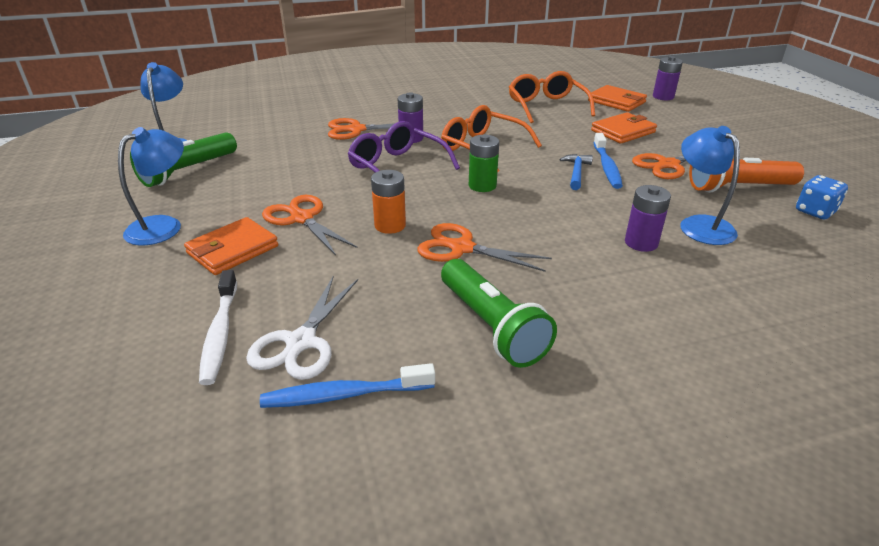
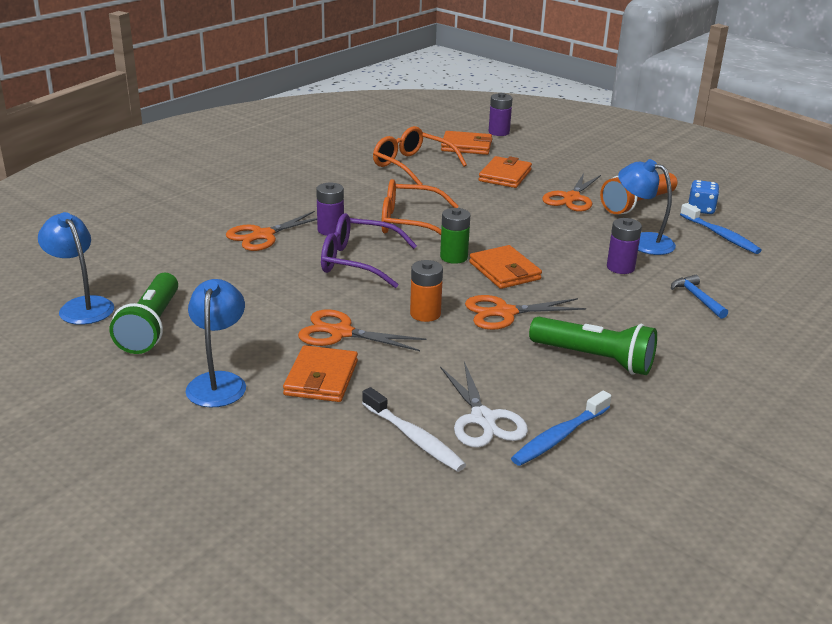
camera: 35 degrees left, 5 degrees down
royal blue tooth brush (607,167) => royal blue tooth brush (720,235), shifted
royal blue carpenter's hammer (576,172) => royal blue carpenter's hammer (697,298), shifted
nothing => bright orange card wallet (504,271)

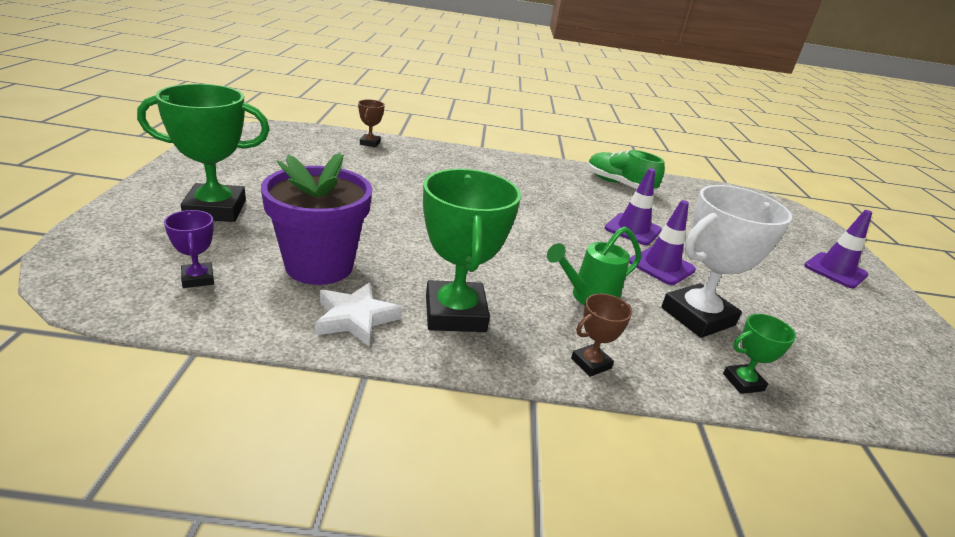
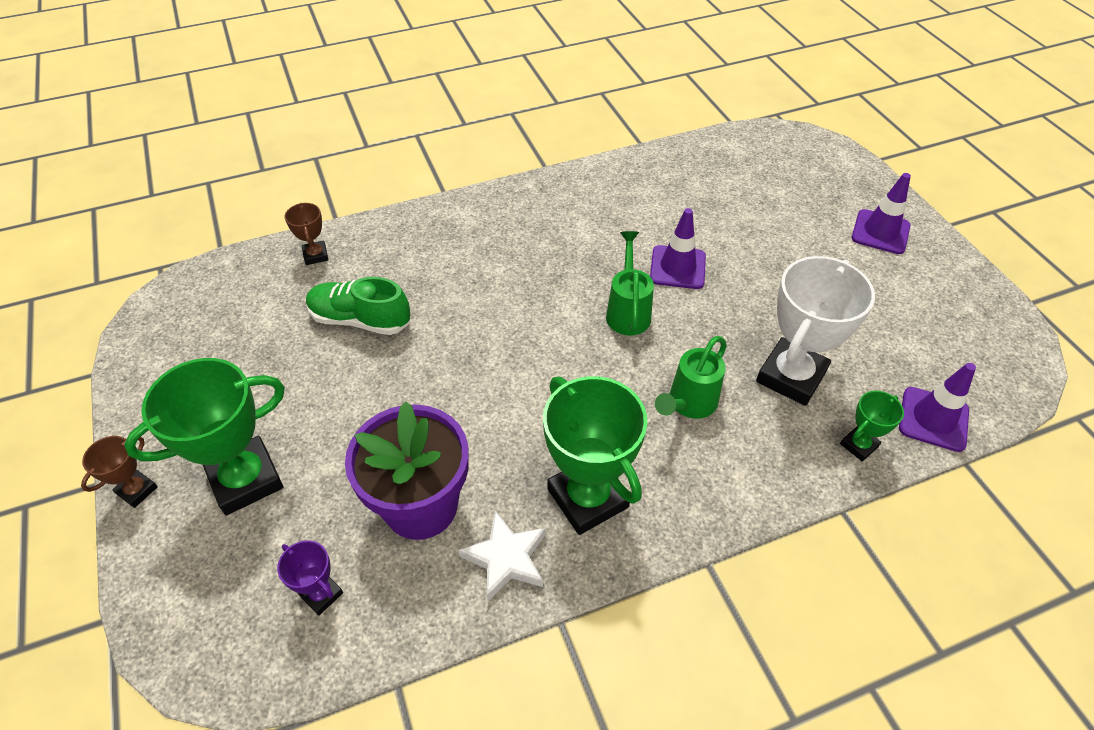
camera: 20 degrees left, 20 degrees up
leaf-green lace-up shoe (619,184) => leaf-green lace-up shoe (360,320), shifted
royal purple safety cone (661,266) => royal purple safety cone (933,419), shifted
dark brown prize cup (591,363) => dark brown prize cup (137,490), shifted
nothing => leaf-green sprinkling can (628,312)

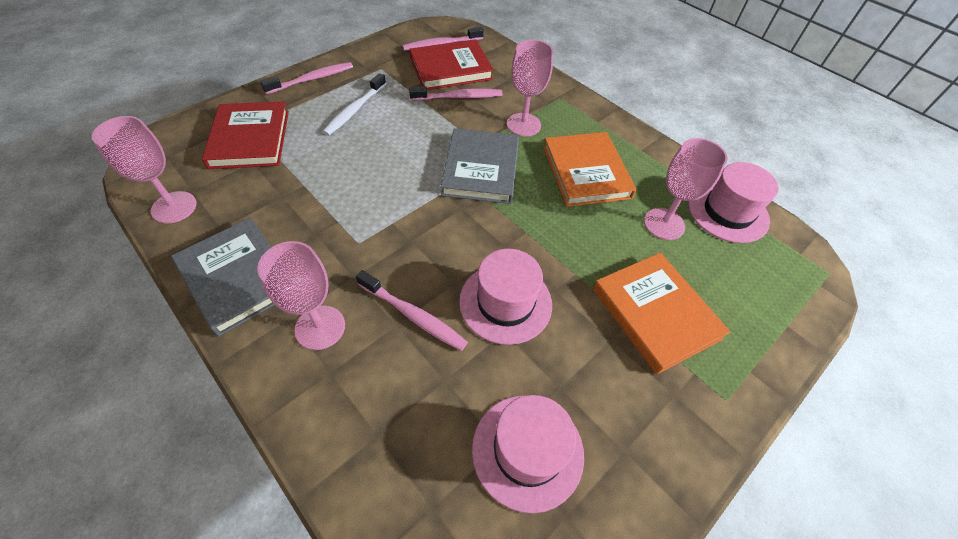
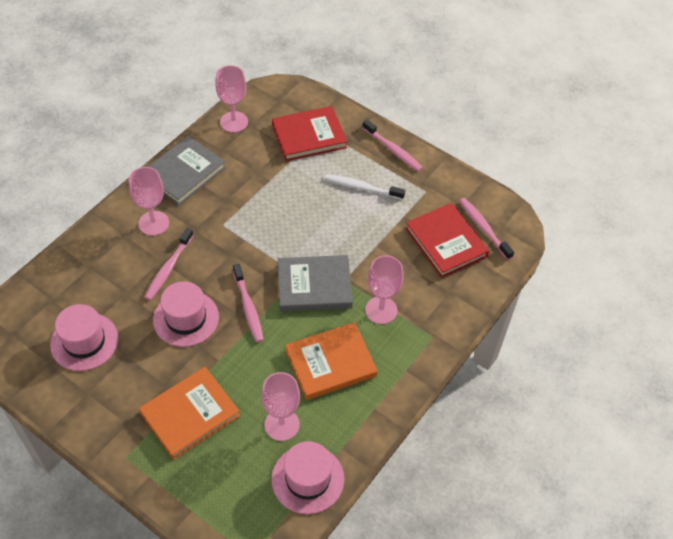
camera: 80 degrees right, 0 degrees up
rose-pink tooth brush (458,97) => rose-pink tooth brush (248,307), shifted

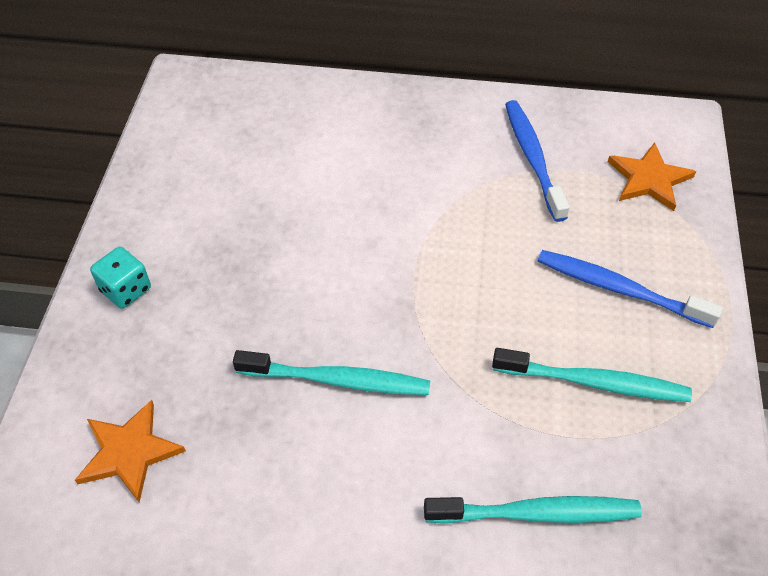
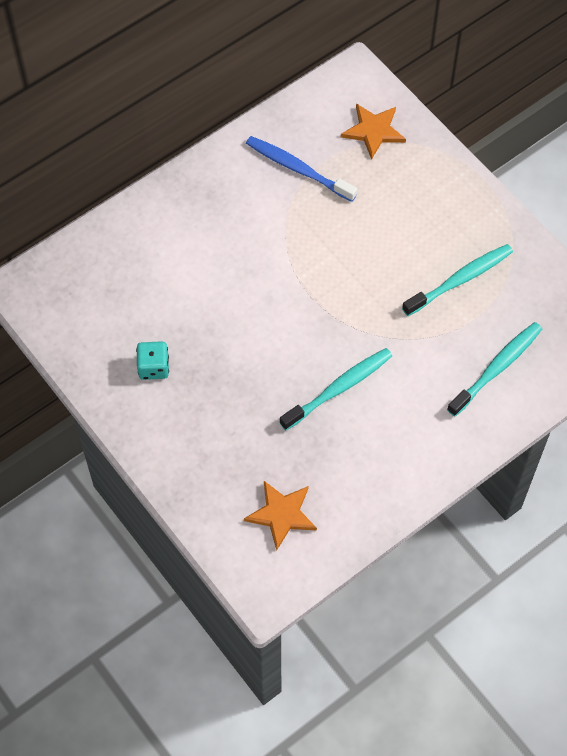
camera: 45 degrees left, 10 degrees up
aqua die (126,290) => aqua die (154,367), shifted
royal blue tooth brush (619,289) => nothing

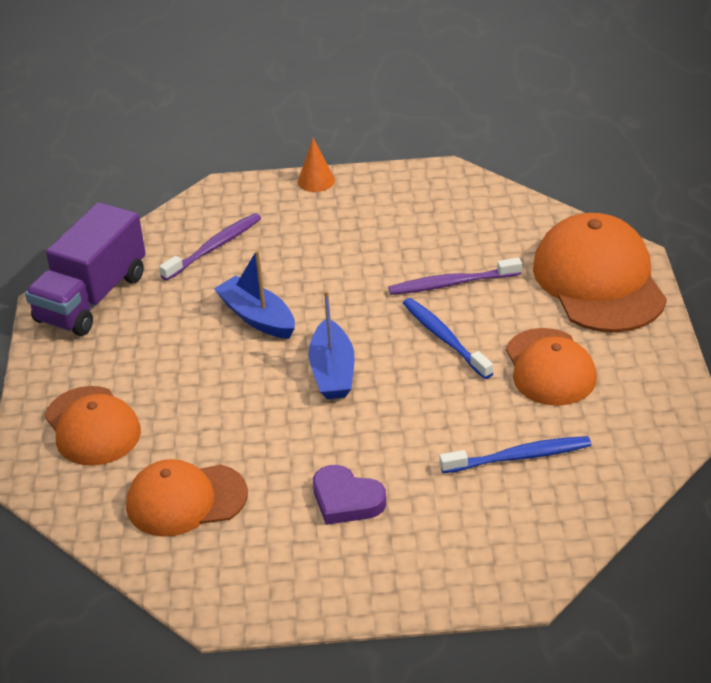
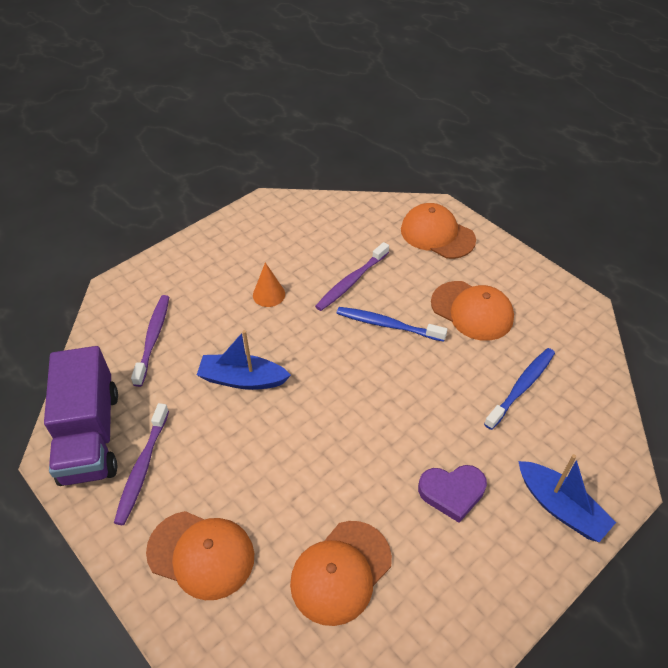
camera: 40 degrees left, 10 degrees up
bright orange cone shape (316,181) => bright orange cone shape (269,294), shifted
bright orange peaked cap (599,281) => bright orange peaked cap (437,234), x0.65
royal blue boat (332,371) => royal blue boat (560,507), shifted
nothing => royal purple tooth brush (142,468)

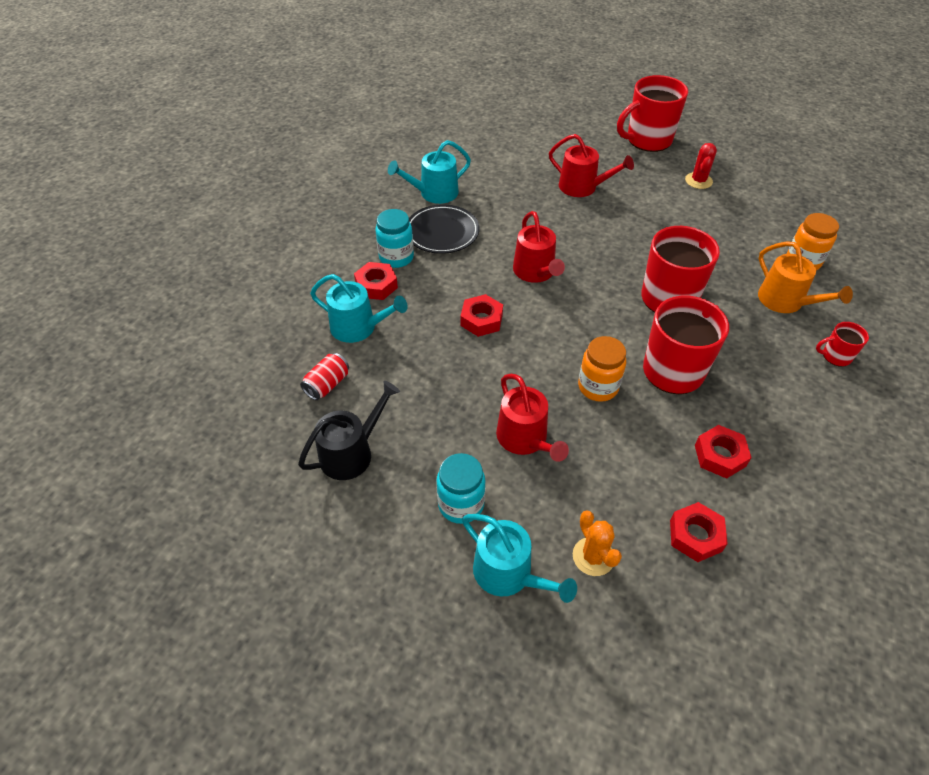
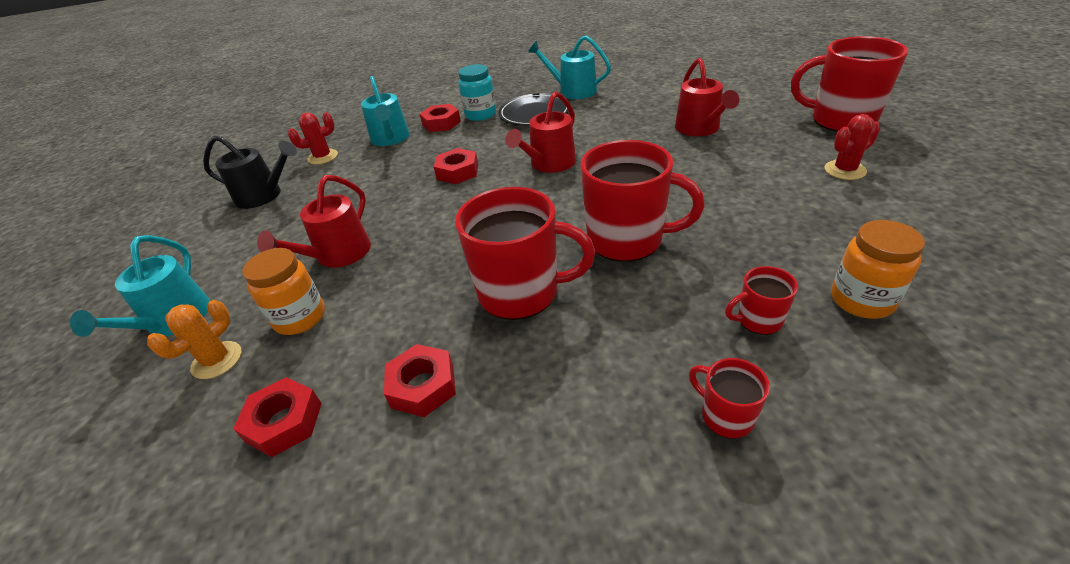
camera: 55 degrees right, 10 degrees down
bright orange sprinkling can (785,301) => red coffee mug (758,320)
bright orange jam jar (598,387) => bright orange jam jar (300,318), shifted
red tin (327,384) => red prickly plant (323,157)
aqua jam jar (461,504) => nothing

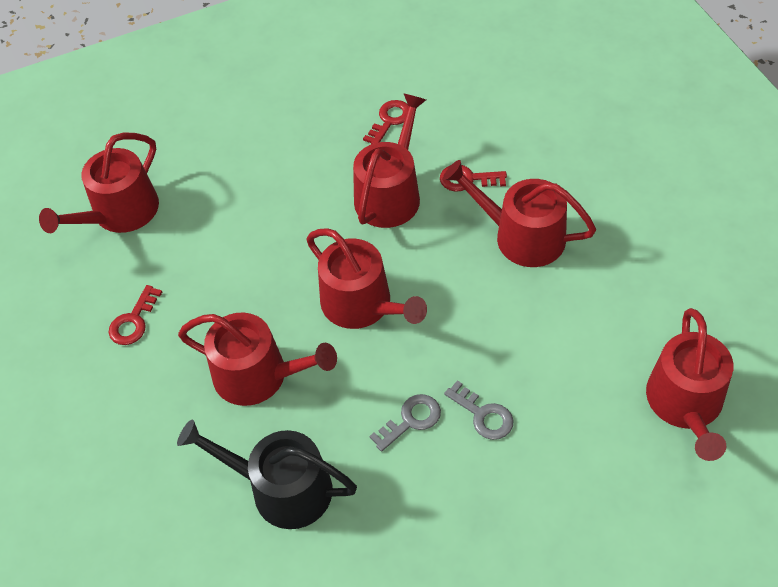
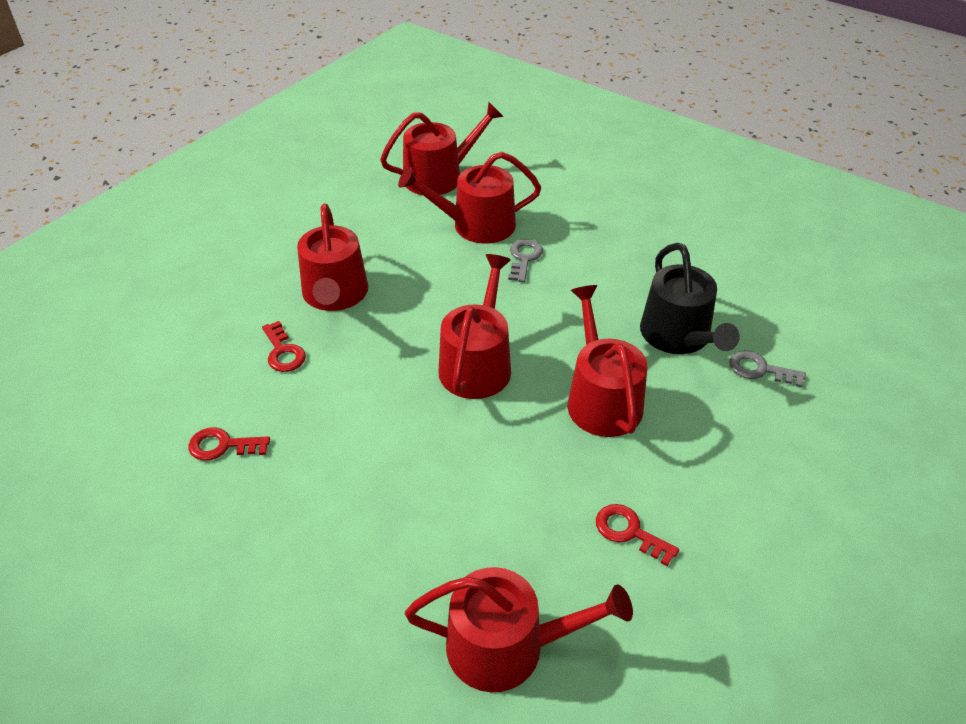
camera: 125 degrees left, 10 degrees down
red sprinkling can (390,194) => red sprinkling can (476,225), shifted
red latchkey (133,321) => red latchkey (629,532), 135 degrees counterclockwise
gray latchkey (411,420) => gray latchkey (759,369), shifted

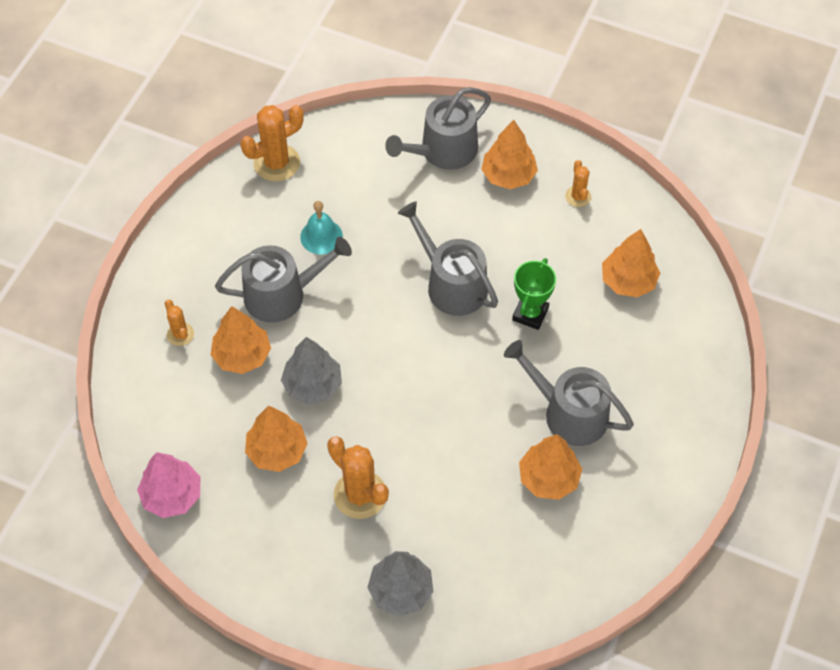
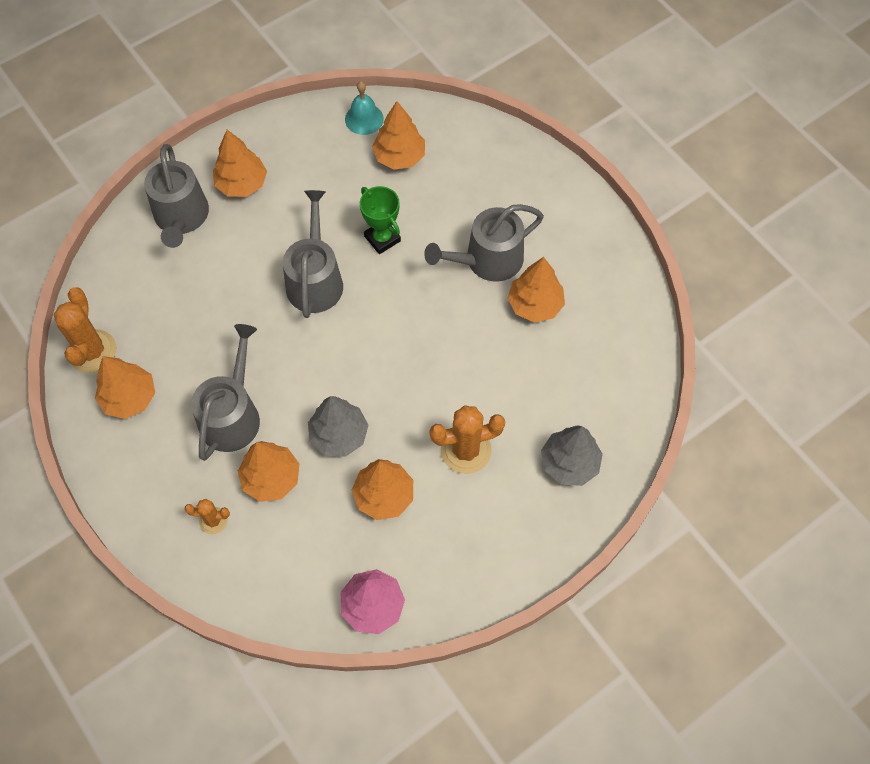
camera: 60 degrees left, 5 degrees up
bright orange prickly plant (578,196) => nothing
aqua bell (321,236) => aqua bell (364,119), shifted
gray sprinkling can (451,284) => gray sprinkling can (315,280), 105 degrees clockwise
nothing => bright orange tree (129,398)

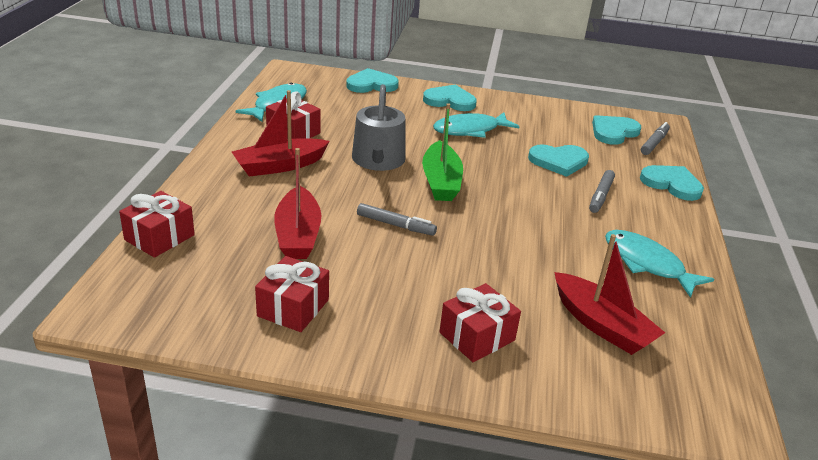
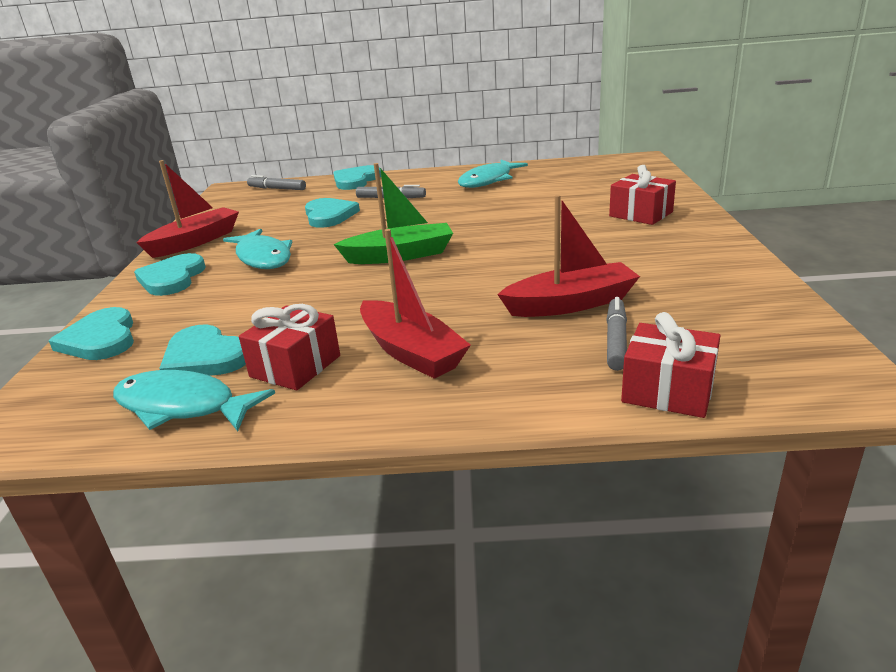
camera: 95 degrees left, 5 degrees down
gray sprinkling can (378,161) => nothing
aqua love heart (613,132) => aqua love heart (205,357), shifted
gray felt pen (395,225) => gray felt pen (616,340), shifted
red boat (601,325) => red boat (195,242), shifted
red present (293,308) => nothing

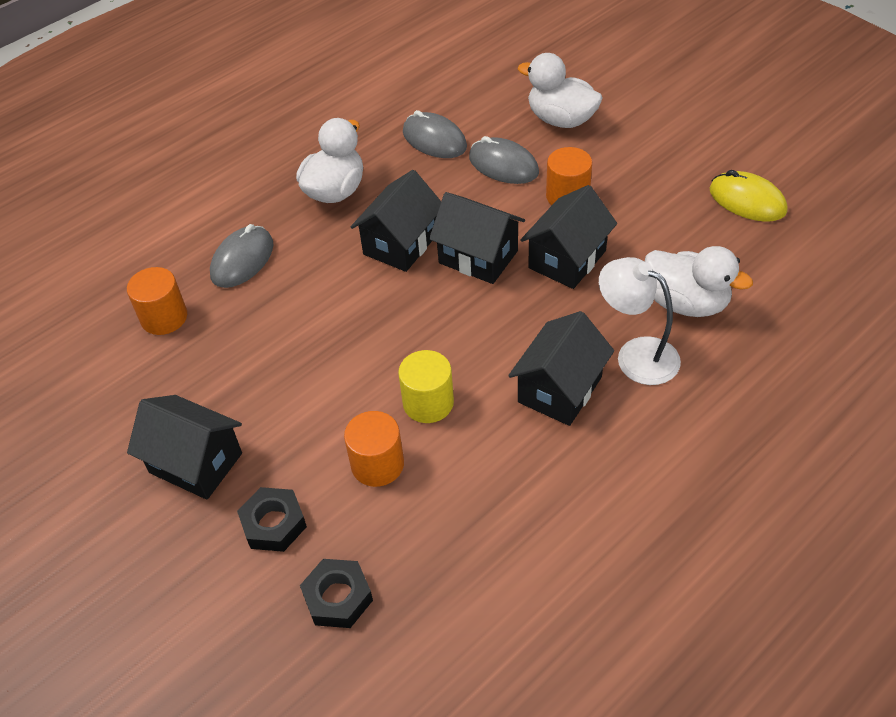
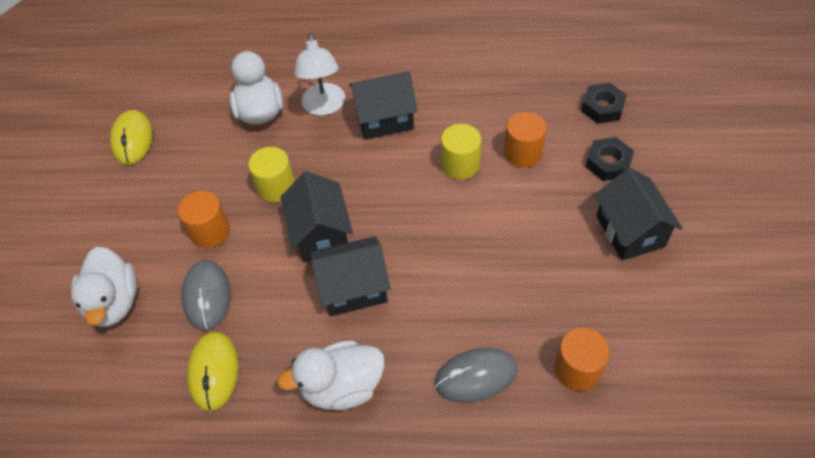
camera: 135 degrees left, 5 degrees up
gray computer mouse (434,140) => golden computer mouse (214,372)
jet-black cottage (567,259) => golden cylinder shape (276,187)

